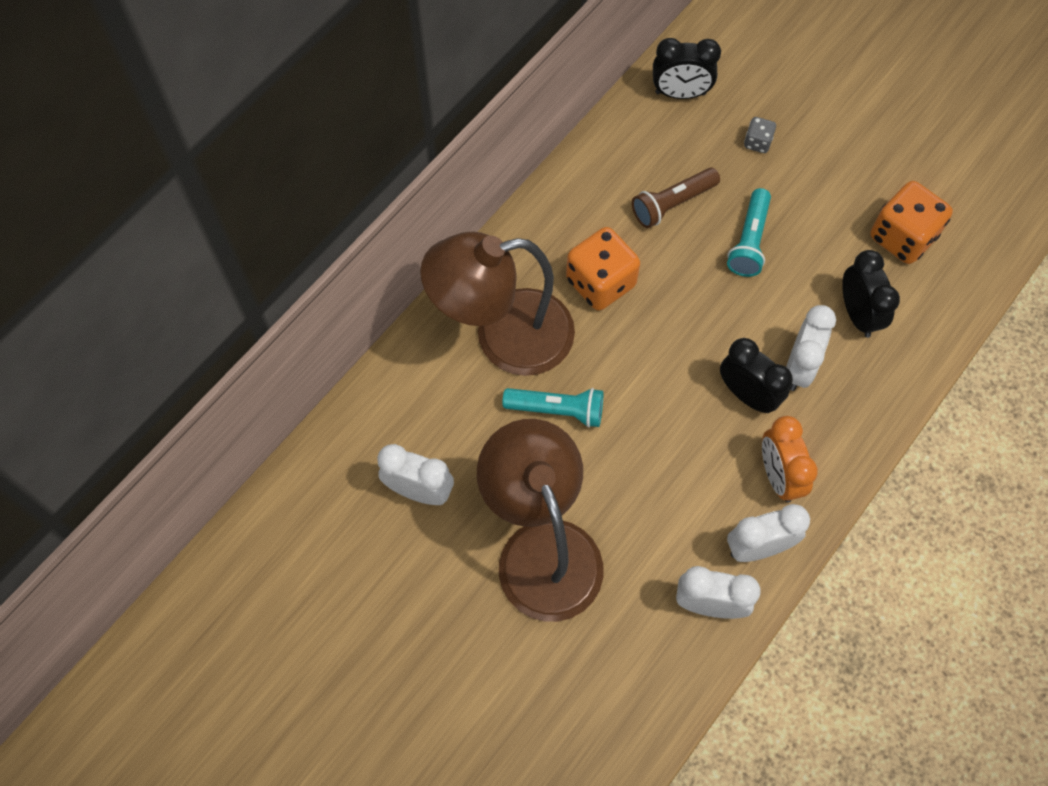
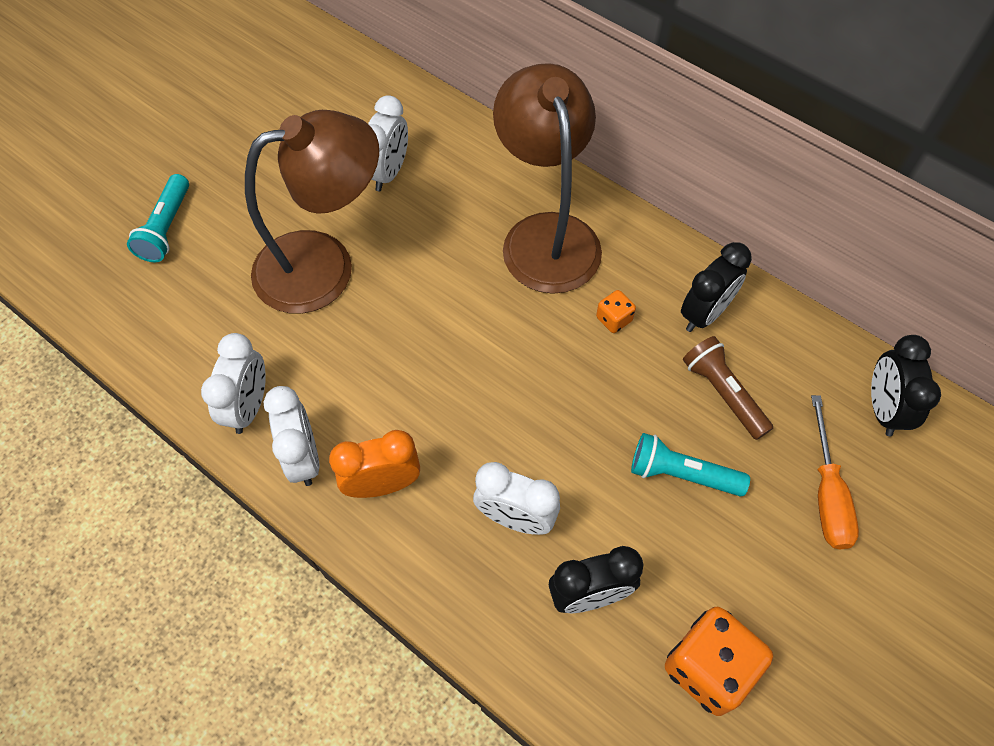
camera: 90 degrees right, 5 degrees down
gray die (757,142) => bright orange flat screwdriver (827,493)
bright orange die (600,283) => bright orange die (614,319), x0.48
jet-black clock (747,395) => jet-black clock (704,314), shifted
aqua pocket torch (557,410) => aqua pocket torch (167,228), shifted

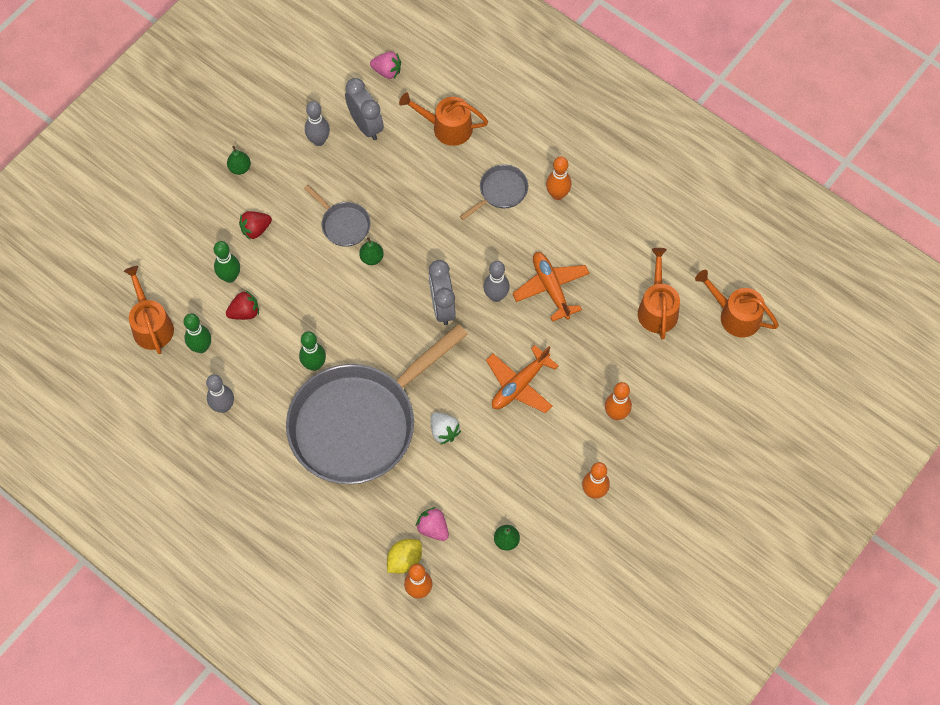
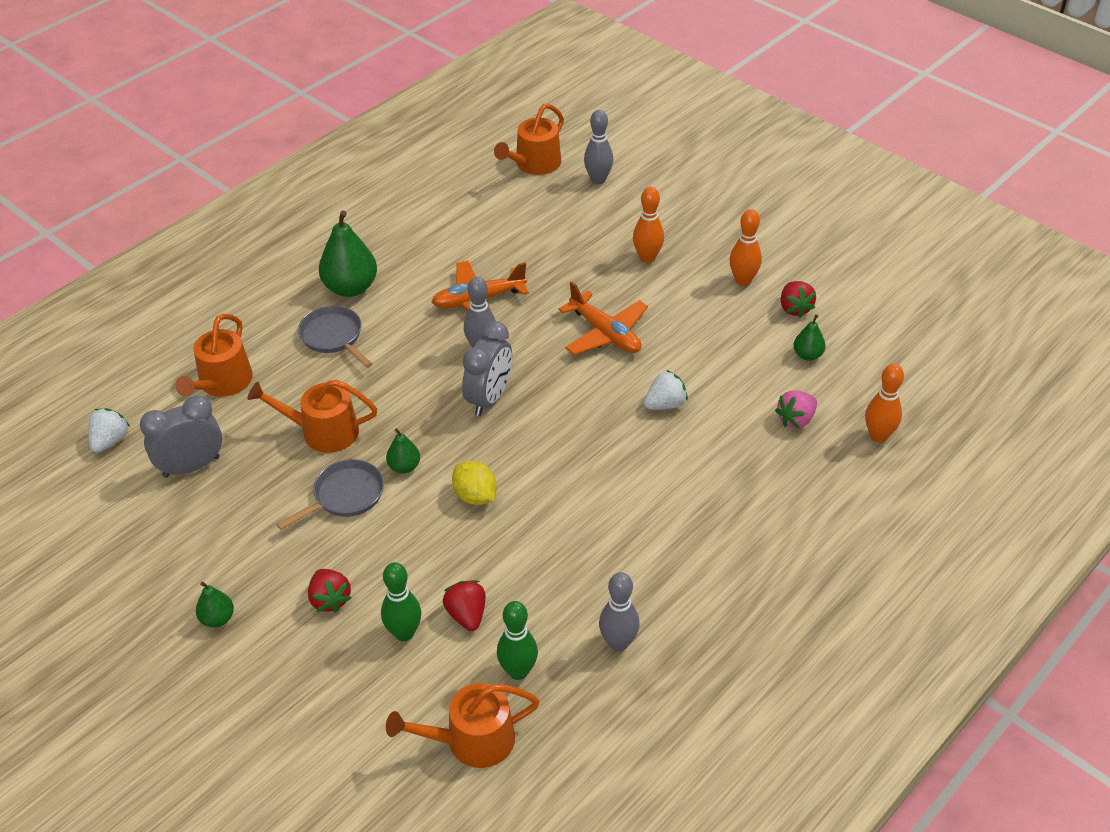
camera: 85 degrees left, 20 degrees down
rose-pink toy strawberry (387,71) => white toy strawberry (110,441)
gray tenpin (319,140) => gray tenpin (598,180), shifted
bright orange tenpin (557,194) => leaf-green pear fruit (350,288)
bright orange sprinkling can (657,308) => bright orange sprinkling can (323,431), shifted
gray clock (442,307) => gray clock (489,398), 60 degrees counterclockwise
gray skillet (359,423) => nothing
leaf-green tenpin (314,364) => nothing
golden citrus fruit (404,560) => golden citrus fruit (475,496), shifted
nothing => red toy strawberry (794,308)

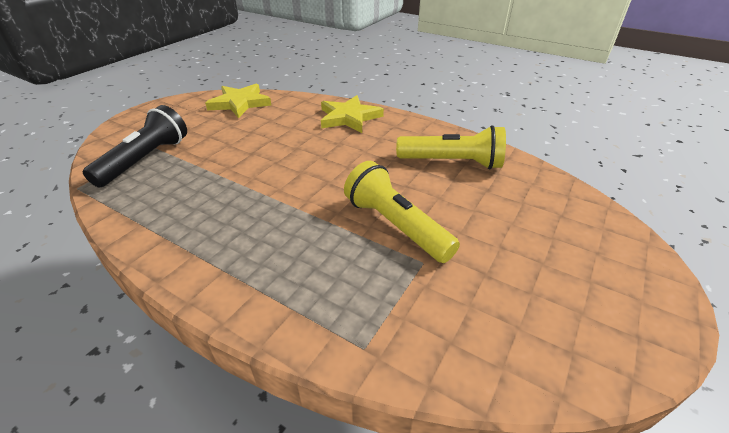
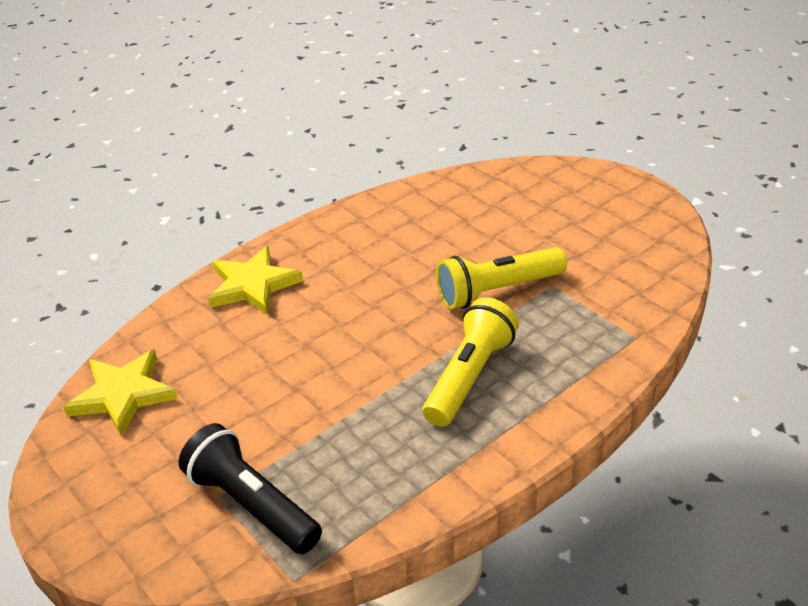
camera: 70 degrees left, 0 degrees up
golden pocket torch (452,162) => golden pocket torch (470,376), shifted

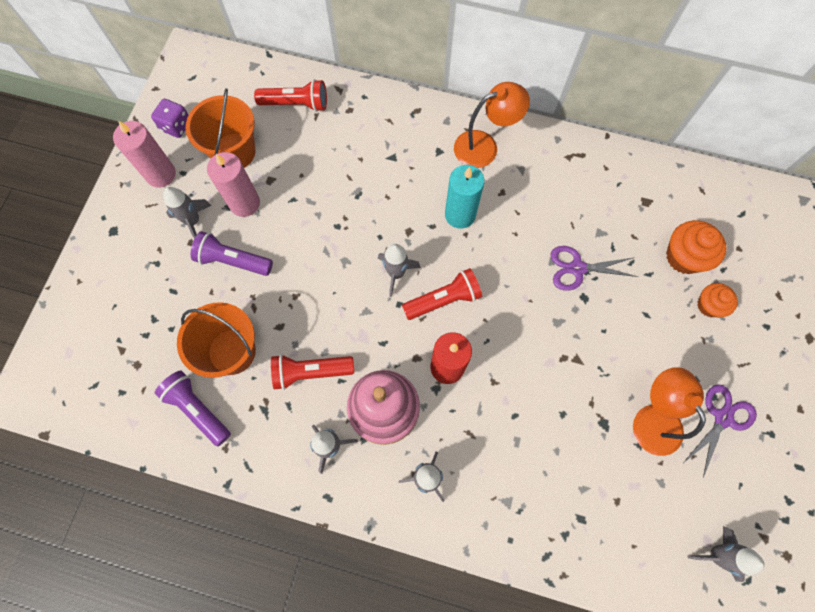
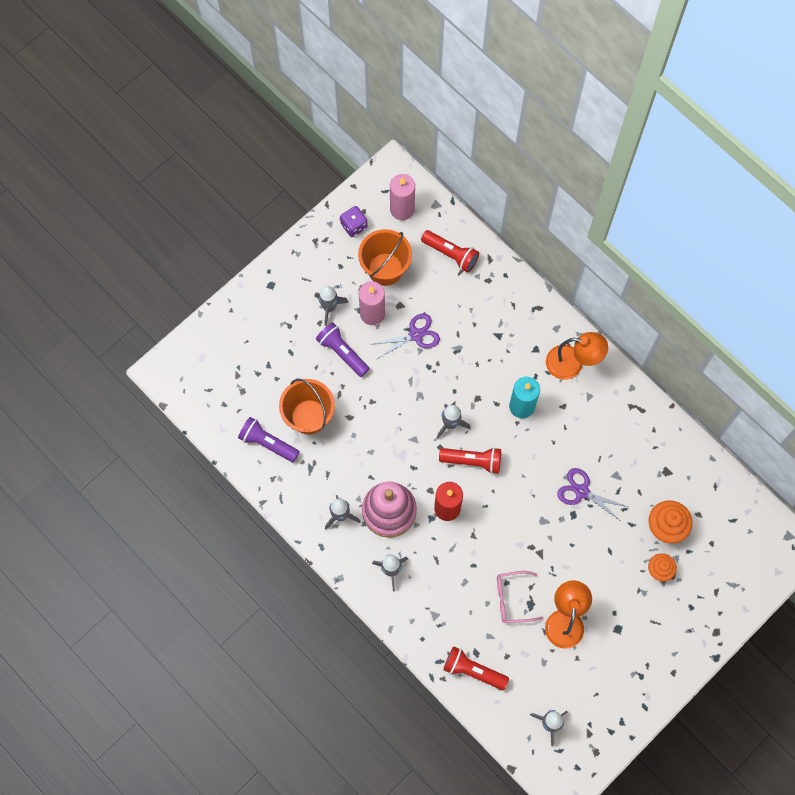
camera: 30 degrees right, 0 degrees up
rose-pink wax candle (161,174) => rose-pink wax candle (402,209), shifted
red pocket torch (310,372) => red pocket torch (472,670), shifted
royal purple pocket torch (197,409) => royal purple pocket torch (267,443), 45 degrees counterclockwise
royal purple scissors (723,418) => royal purple scissors (416,335), shifted
nothing => rose-pink eyeglasses (512,599)

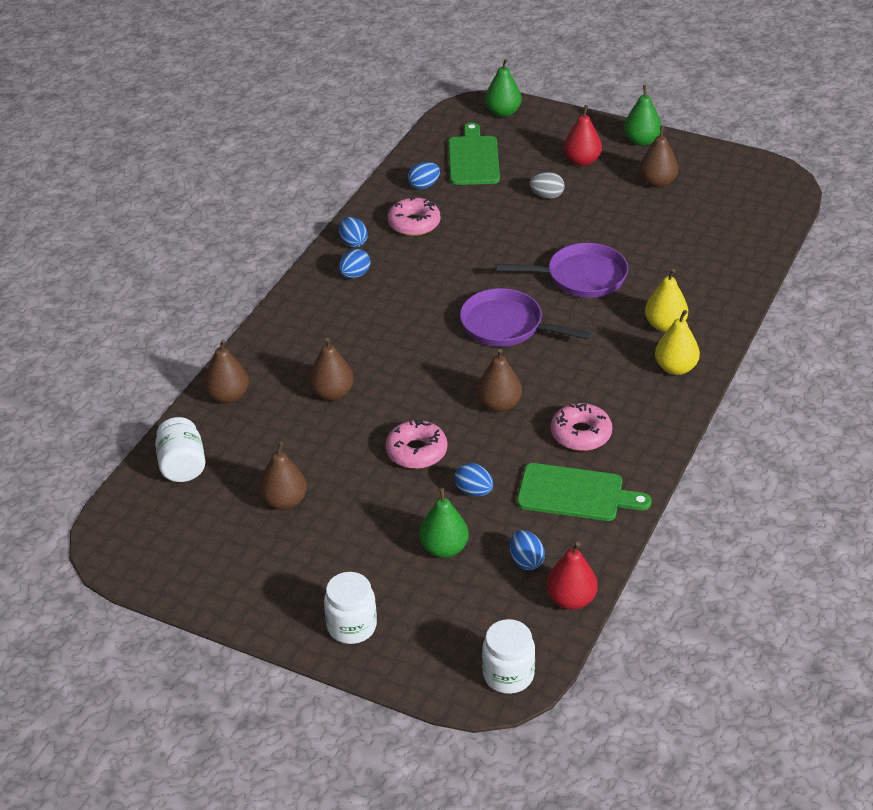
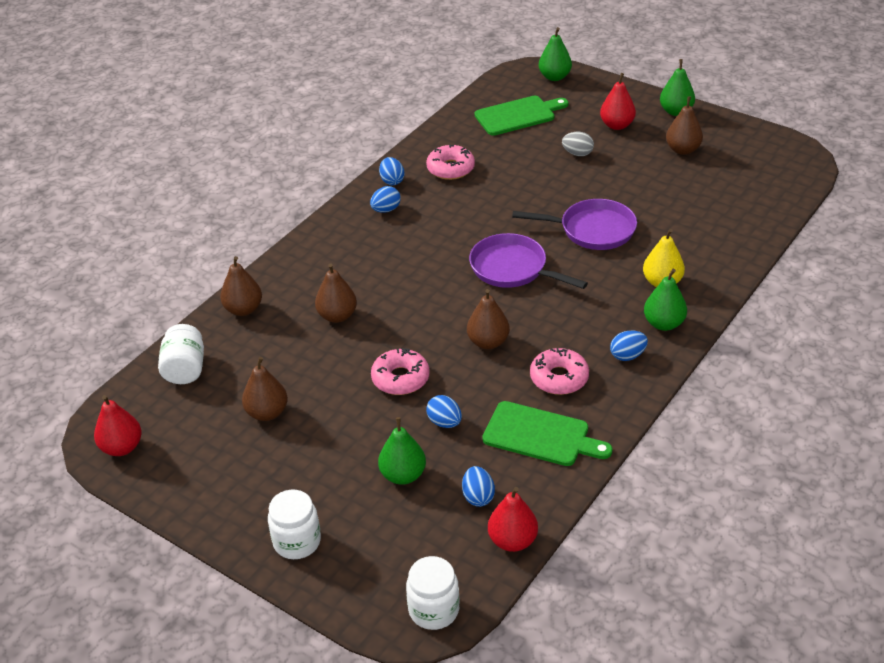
camera: 10 degrees right, 0 degrees up
leaf-green bread board (473,158) => leaf-green bread board (518,115), 60 degrees clockwise
royal blue toy egg (424,186) => royal blue toy egg (627,356), shifted
golden pear fruit (675,368) => leaf-green pear fruit (663,324)
nothing => red pear fruit (122,447)

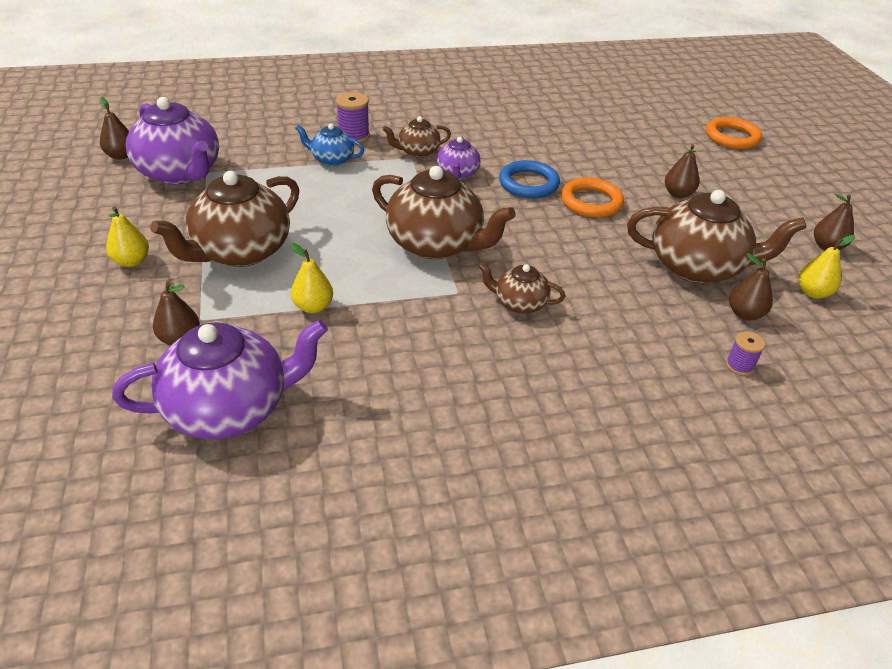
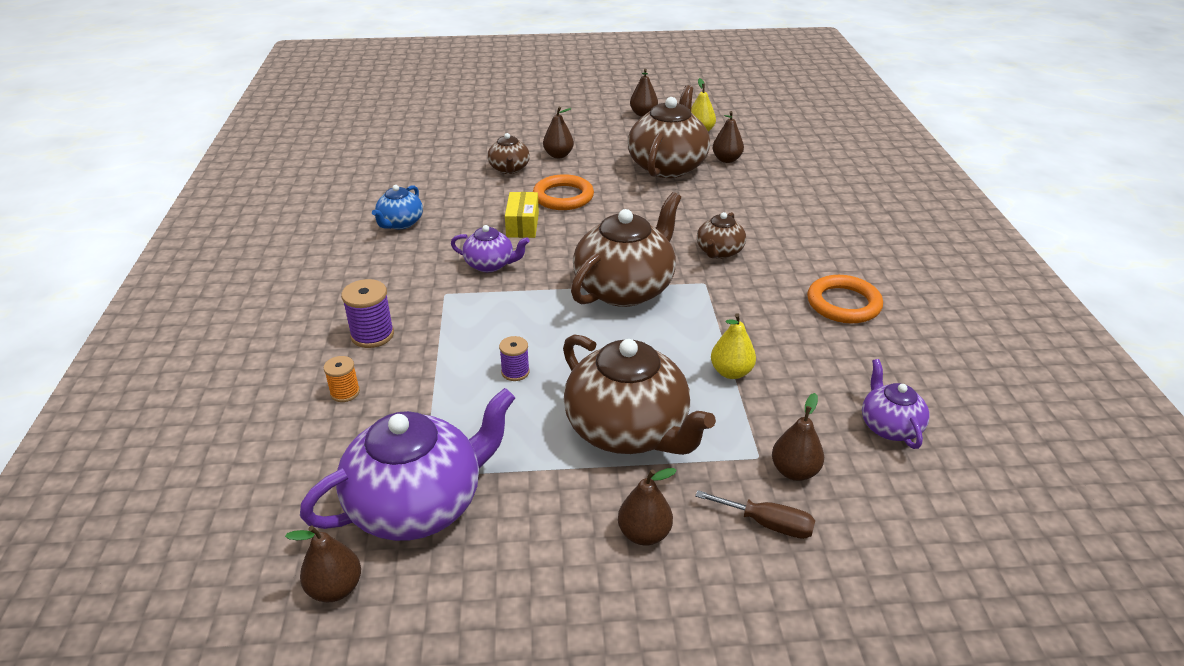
camera: 80 degrees left, 5 degrees down
dark brown tea pot (417,152) => dark brown tea pot (509,169), shifted
bright orange ring (732,137) => bright orange ring (843,304), shifted
royal blue tea pot (332,159) => royal blue tea pot (400,223), shifted
royal blue ring (528,183) => golden package (522,225)
golden pear fruit (131,261) => dark brown pear fruit (644,534)
royal purple tea pot (229,408) => royal purple tea pot (889,426), x0.52
royal purple spool (739,366) => royal purple spool (515,372), shifted
nothing => bright orange spool (345,392)
nothing => dark brown flat screwdriver (767,524)

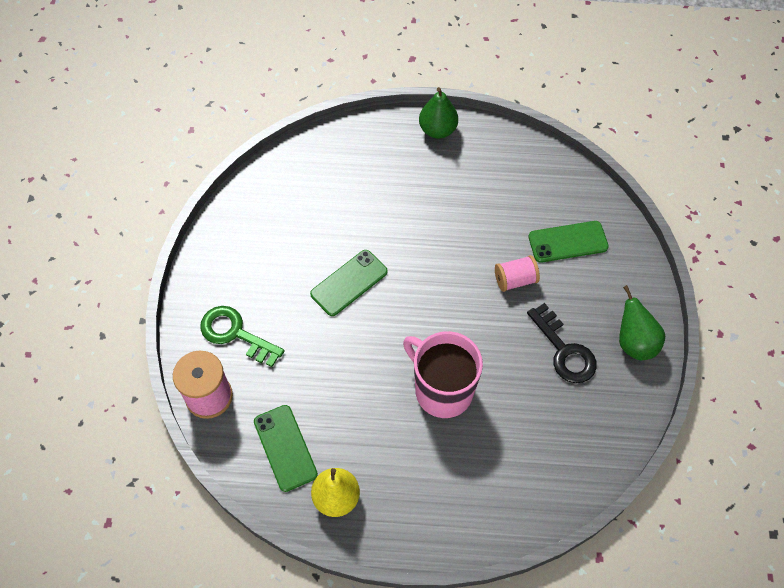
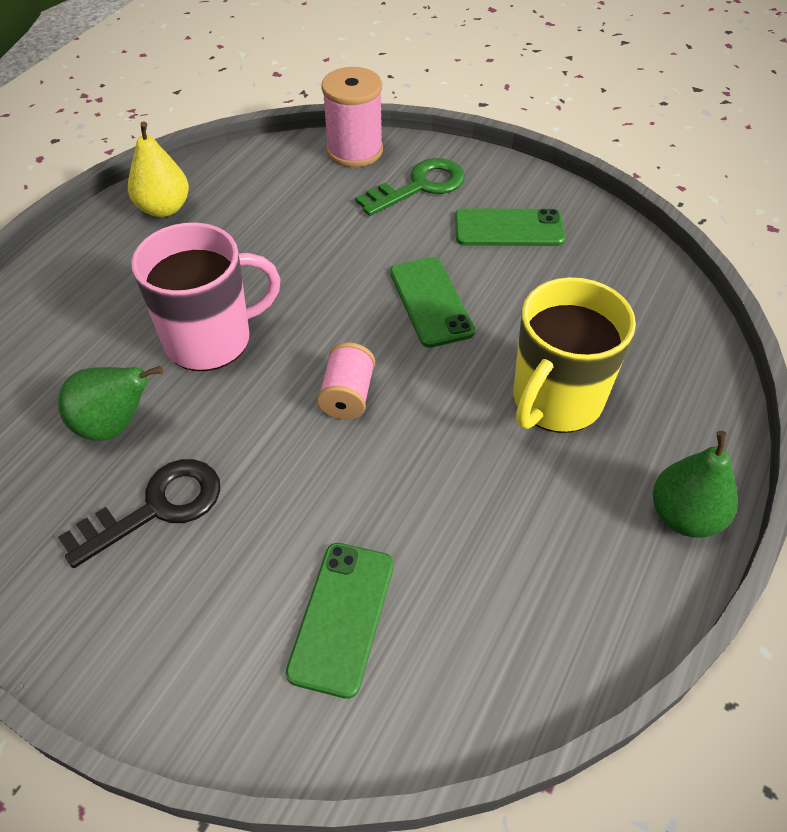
camera: 115 degrees right, 10 degrees down
rose-pink spool (515,280) => rose-pink spool (347,396), shifted
leaf-green pear fruit (634,342) => leaf-green pear fruit (114,425), shifted
jet-black latchkey (564,350) => jet-black latchkey (156,508), 150 degrees clockwise
leaf-green smartphone (285,448) => leaf-green smartphone (509,228), shifted
nothing => golden coffee mug (556,400)

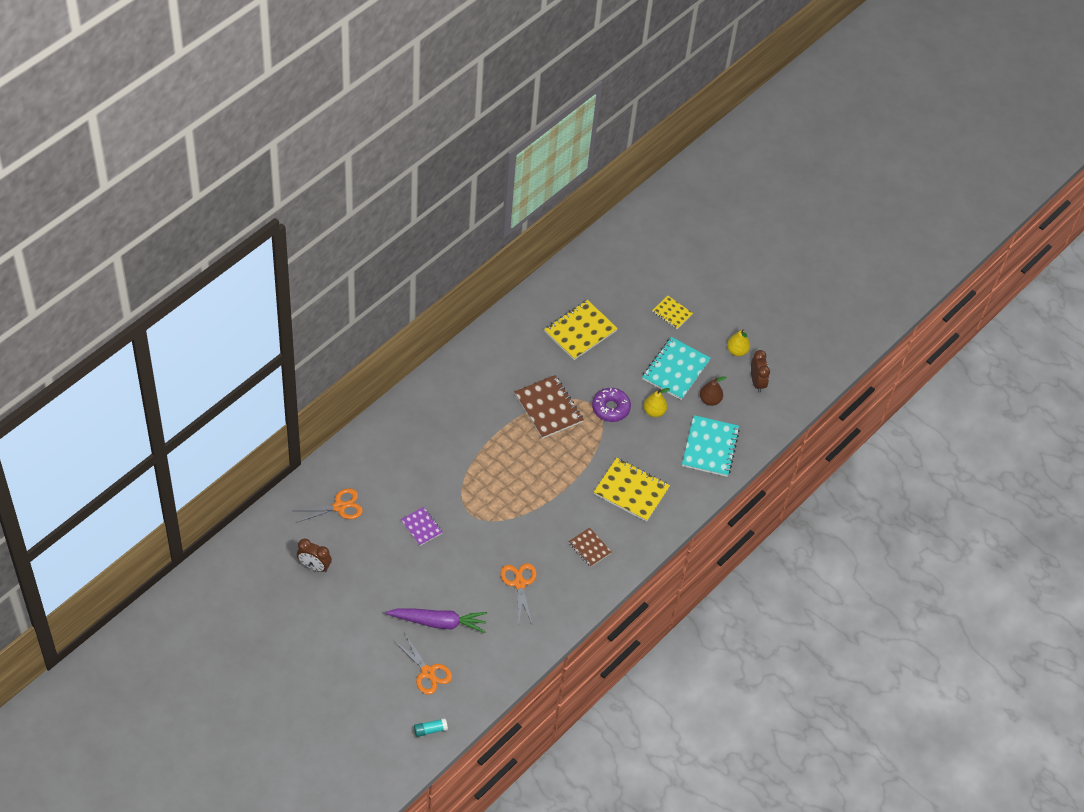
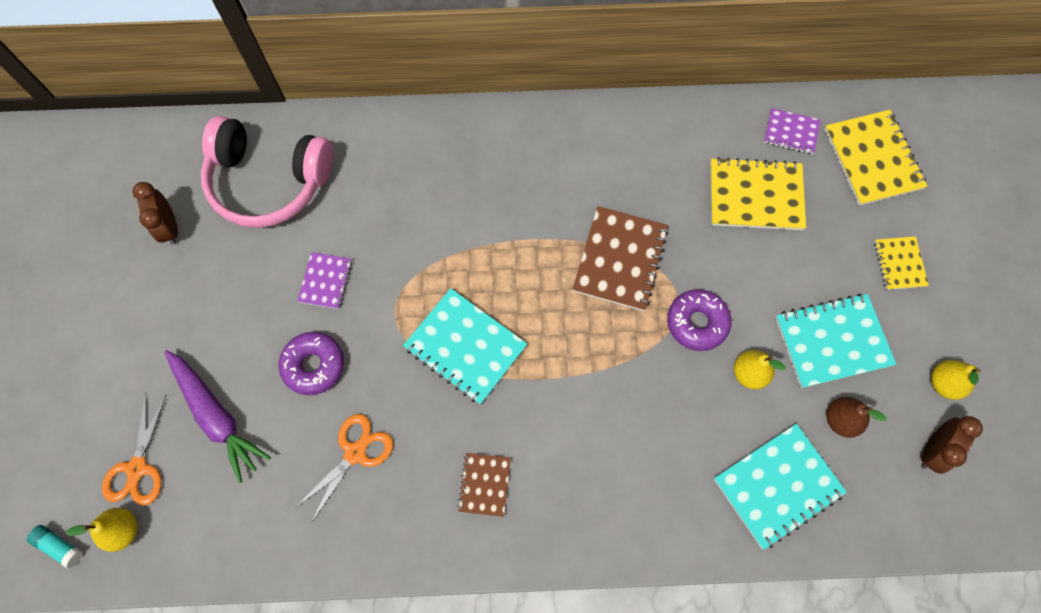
camera: 50 degrees right, 15 degrees up
golden notepad (631,491) => golden notepad (872,159), shifted
bright orange scissors (339,507) => rose-pink headset (269,182)
nothing => royal purple notepad (791,132)
nothing => aqua notepad (465,347)
nothing => royal purple donut (314,365)
nothing => golden pear fruit (123,530)

